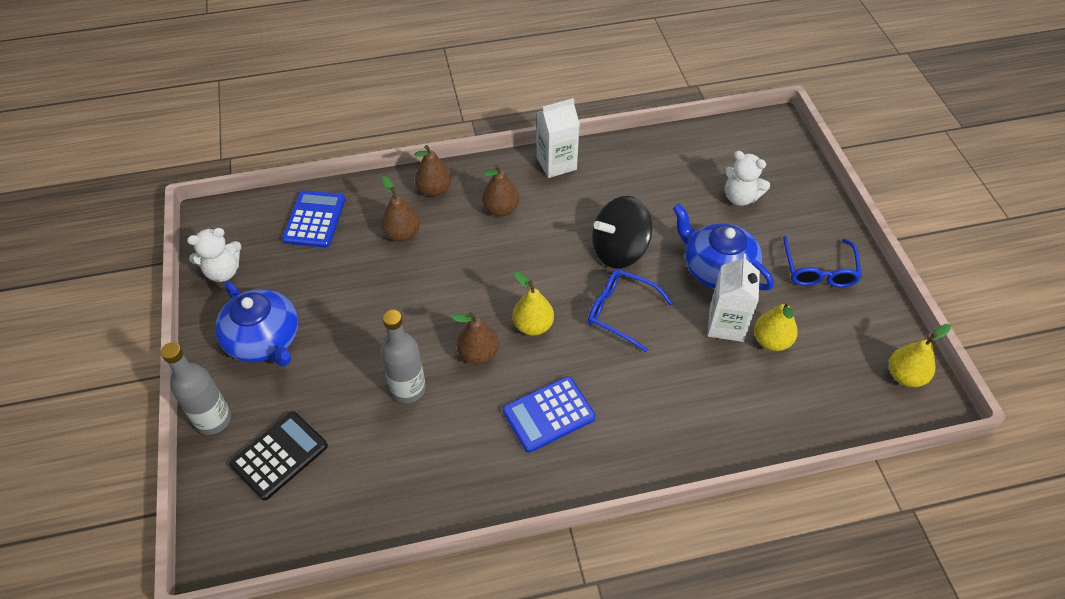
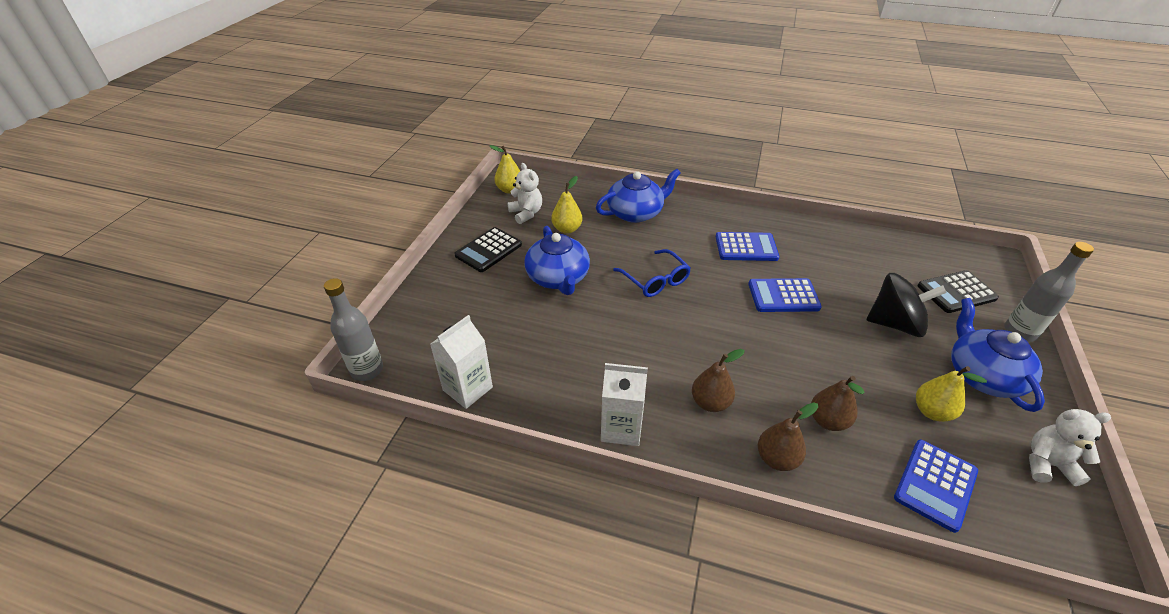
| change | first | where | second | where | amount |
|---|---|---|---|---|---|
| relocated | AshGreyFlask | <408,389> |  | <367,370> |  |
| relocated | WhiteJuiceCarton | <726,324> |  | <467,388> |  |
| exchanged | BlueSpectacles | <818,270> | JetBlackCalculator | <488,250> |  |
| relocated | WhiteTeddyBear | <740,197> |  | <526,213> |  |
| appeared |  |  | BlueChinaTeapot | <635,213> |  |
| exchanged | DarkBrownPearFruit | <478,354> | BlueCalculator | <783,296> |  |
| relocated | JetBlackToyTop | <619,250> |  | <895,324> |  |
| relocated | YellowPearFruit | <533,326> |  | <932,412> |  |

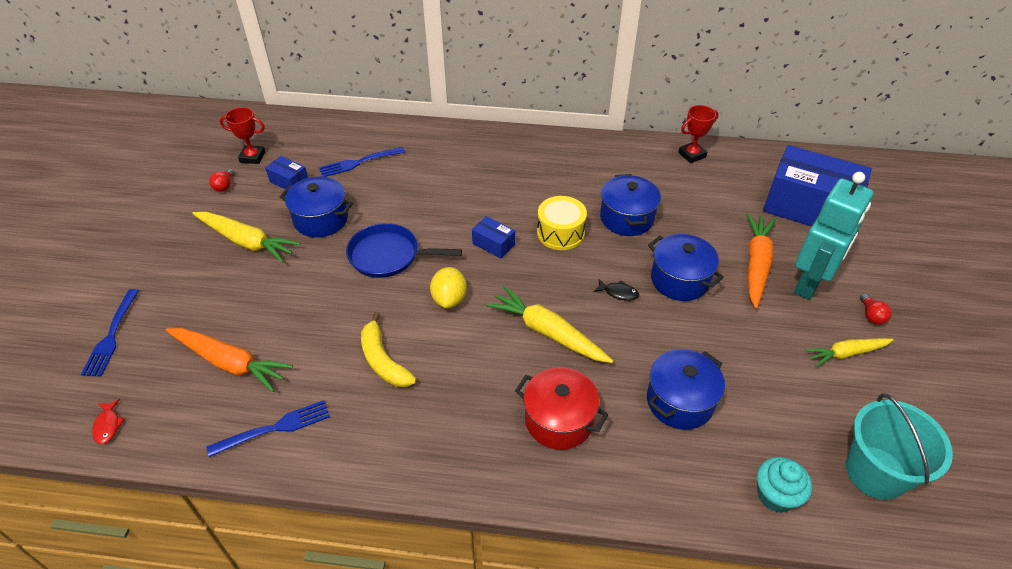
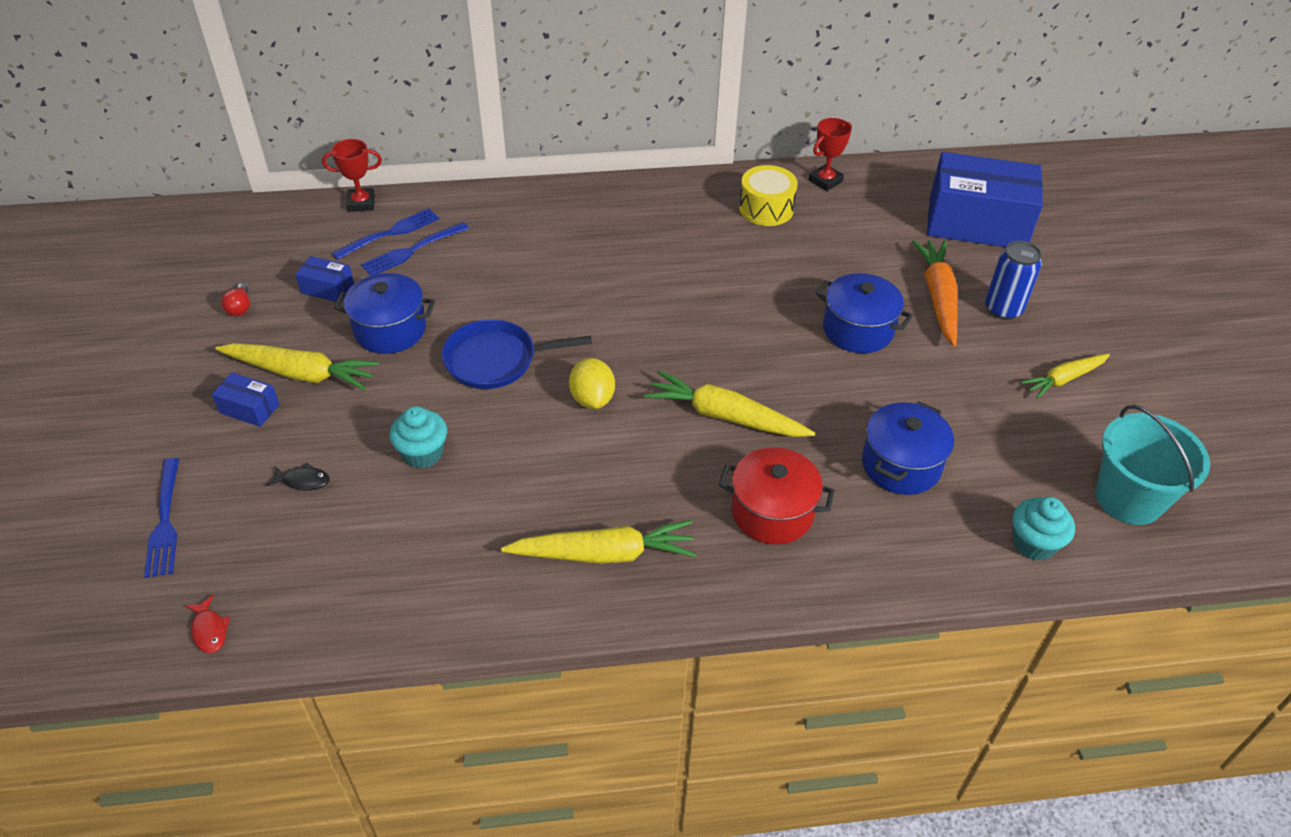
| change | first | where | second | where | amount |
|---|---|---|---|---|---|
| relocated | BlueParcel | <493,244> |  | <249,408> |  |
| relocated | JetBlackFish | <618,293> |  | <303,481> |  |
| relocated | CrimsonAwardCup | <252,157> |  | <361,203> |  |
| relocated | BlueTableFork | <274,428> |  | <390,233> |  |
| appeared |  |  | TealFairyCake | <423,453> |  |
| appeared |  |  | YellowCarrot | <604,554> |  |
| relocated | YellowSnareDrum | <560,233> |  | <766,208> |  |
| exchanged | TealRobot | <810,283> | BlueCan | <1003,309> |  |
| missing | OrangeColouredCarrot | <230,363> |  |  |  |
| missing | YellowBanana | <383,360> |  |  |  |
| missing | BluePot | <626,218> |  |  |  |
| missing | CrimsonBulb | <871,315> |  |  |  |

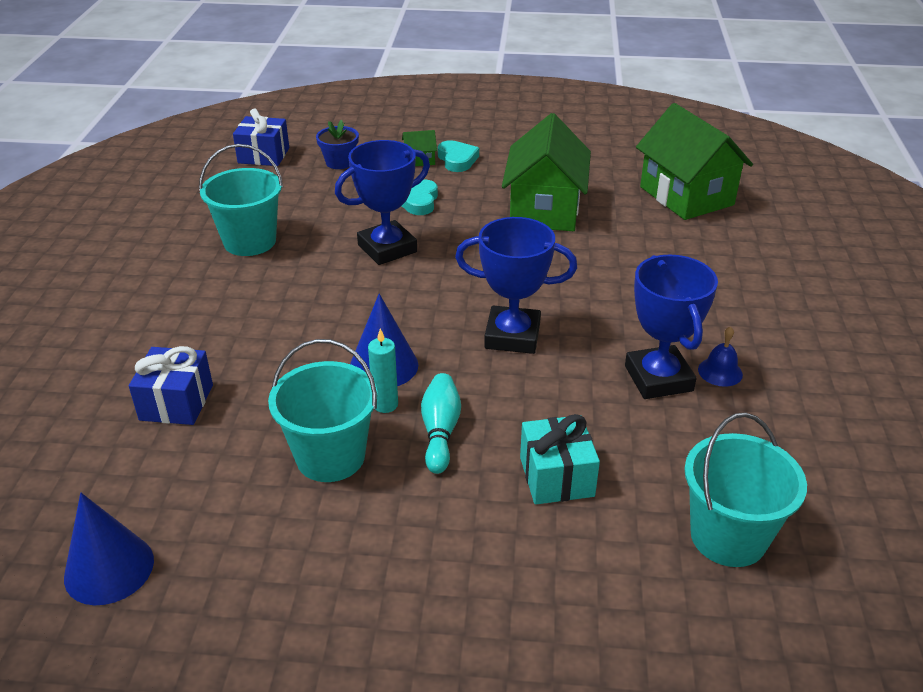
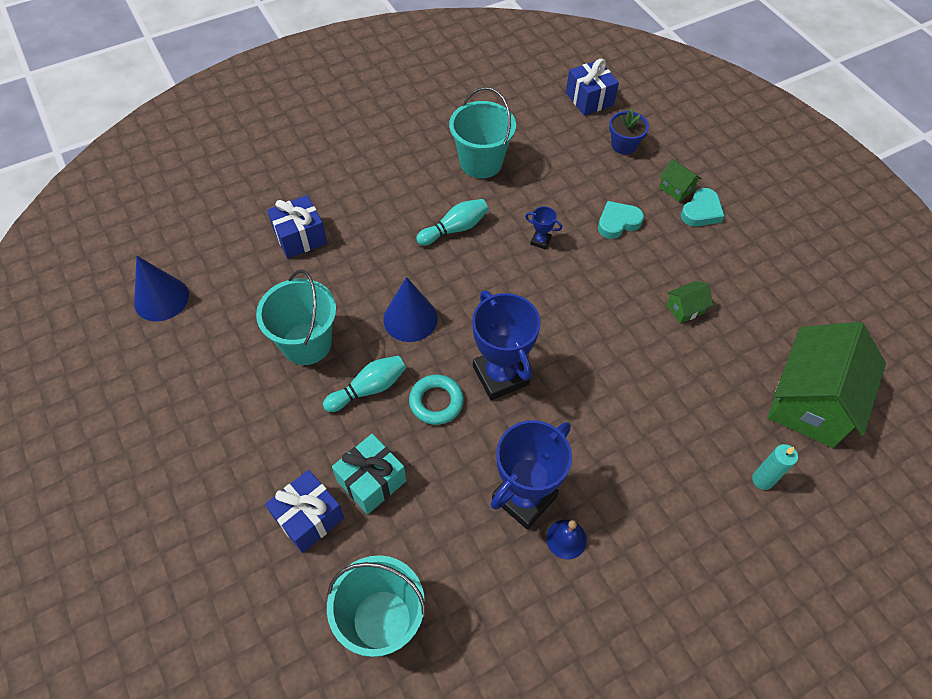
| change | first | where | second | where | amount |
|---|---|---|---|---|---|
| appeared |  |  | BlueGift | <309,517> |  |
| appeared |  |  | TealRing | <436,402> |  |
| appeared |  |  | TealTenpin | <455,229> |  |
| size | BlueAwardCup | <387,248> |  | <540,241> | x0.43 |
| size | GreenToyHouse | <545,209> |  | <685,309> | x0.41 |
| relocated | TealPillarCandle | <385,404> |  | <762,480> |  |

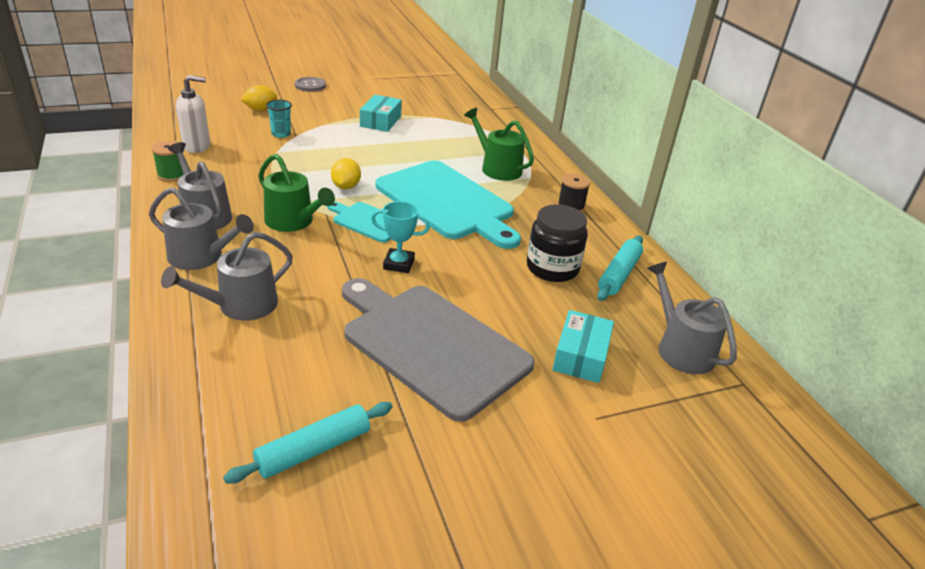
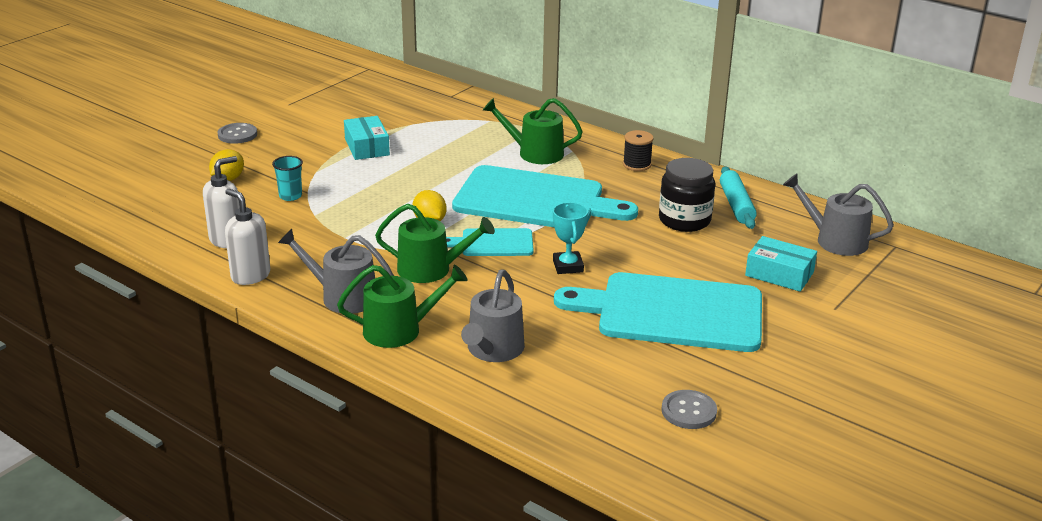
| change | first | where | second | where | amount |
|---|---|---|---|---|---|
| exchanged | GreenSpool | <172,175> | WhiteSoapDispenser | <250,276> |  |
| colour | AshGreyWateringPot | <201,257> | GreenWateringPot | <399,330> |  |
| spun | TealAwardCup | <398,264> |  | <568,266> | 75 degrees counterclockwise |
| colour | AshGreyBreadBoard | <431,344> | TealBreadBoard | <672,312> |  |
| exchanged | TealPastryRoller | <314,449> | AshGreyShirtButton | <689,411> |  |
| spun | TealParcel | <581,356> |  | <779,274> | 45 degrees counterclockwise |

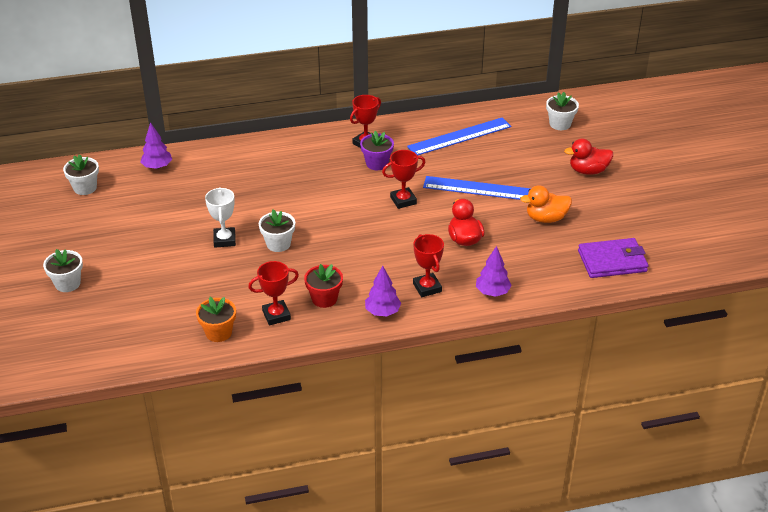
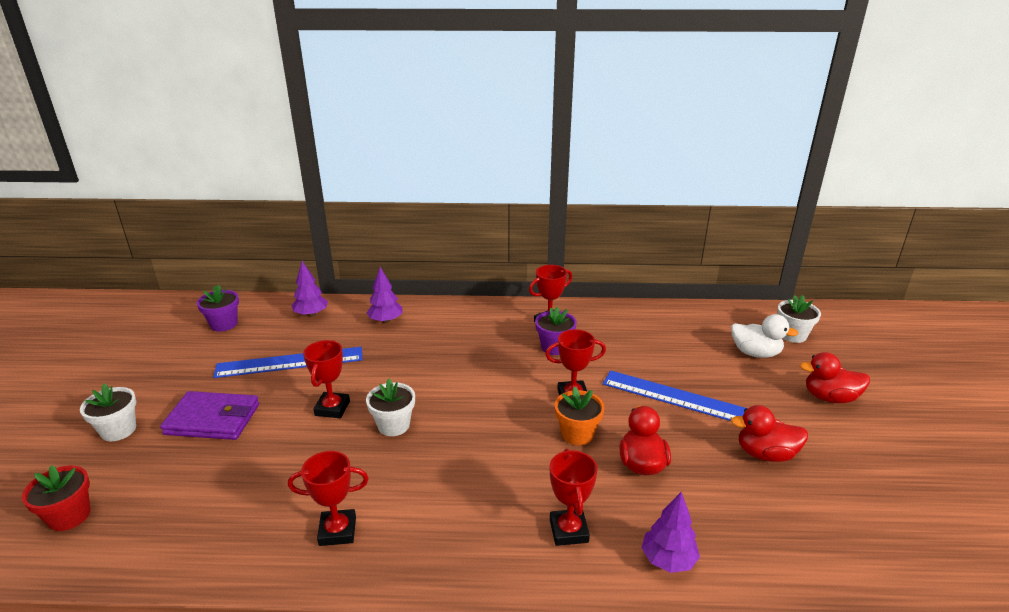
| change | first | where | second | where | amount |
|---|---|---|---|---|---|
| relocated | CrimsonPlantPot | <324,299> |  | <69,516> |  |
| relocated | PurpleBillfold | <612,261> |  | <212,419> |  |
| colour | WhitePlantPot | <85,188> | PurplePlantPot | <224,324> |  |
| relocated | BlueStraightedge | <459,136> |  | <290,362> |  |
| colour | WhiteAwardCup | <224,240> | CrimsonAwardCup | <332,408> |  |
| relocated | PurpleTree | <382,312> |  | <386,320> |  |
| relocated | OrangeColouredPlantPot | <218,332> |  | <577,434> |  |
| appeared |  |  | WhiteToyDuck | <755,353> |  |
| colour | OrangeColouredToyDuck | <546,218> | CrimsonToyDuck | <765,454> |  |

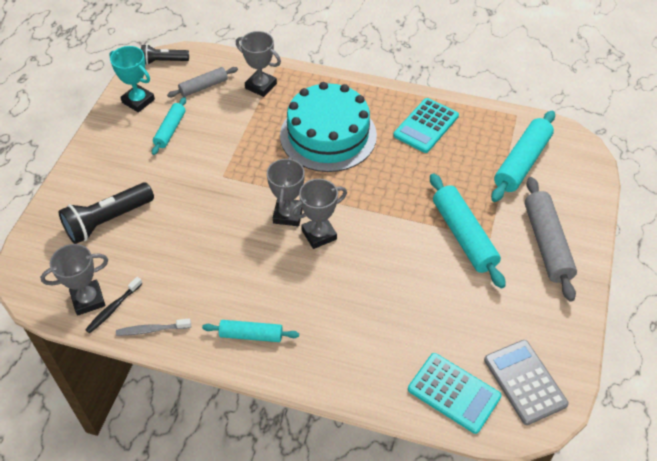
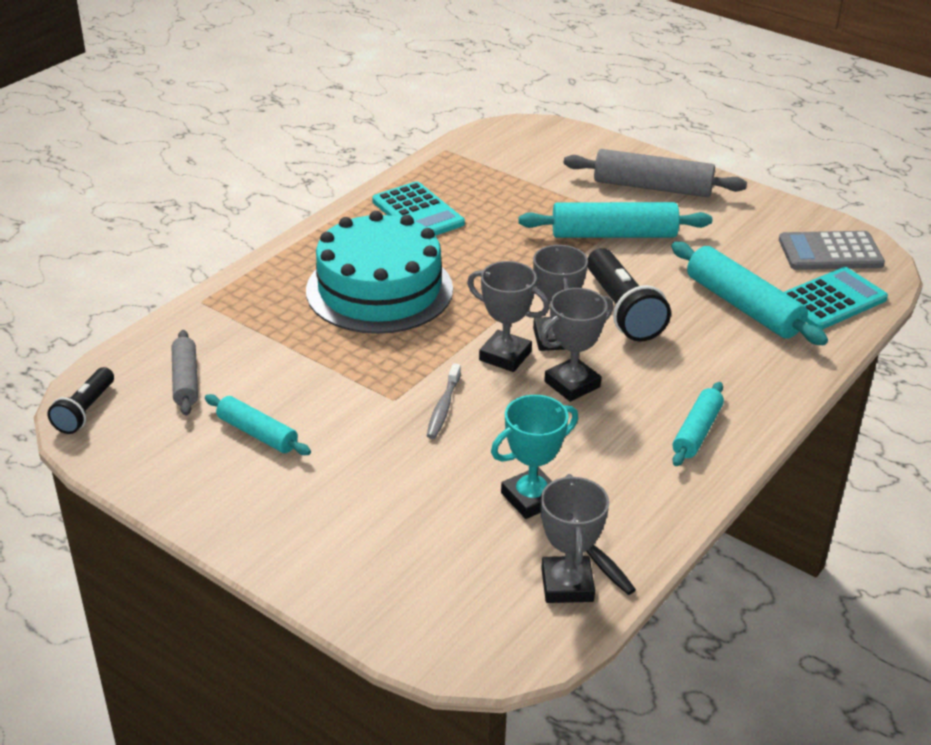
| change | first | where | second | where | amount |
|---|---|---|---|---|---|
| relocated | AshGreyToothBrush | <151,330> |  | <443,408> |  |
| relocated | TealAwardCup | <138,101> |  | <531,498> |  |
| relocated | AshGreyAwardCup | <261,86> |  | <572,384> |  |
| relocated | JetBlackFlashlight | <107,221> |  | <622,311> |  |
| relocated | TealPastryRoller | <522,162> |  | <743,306> |  |

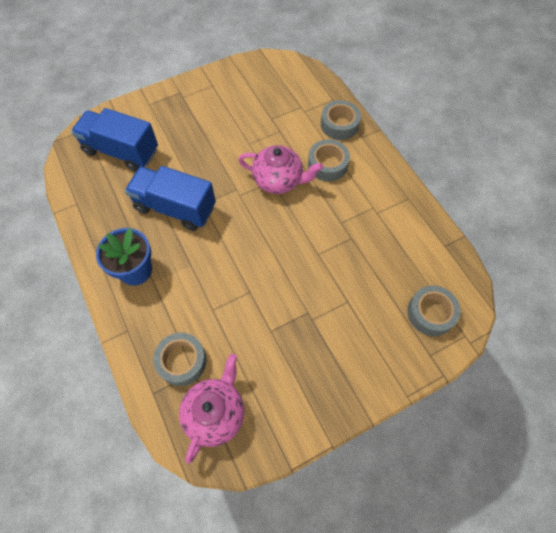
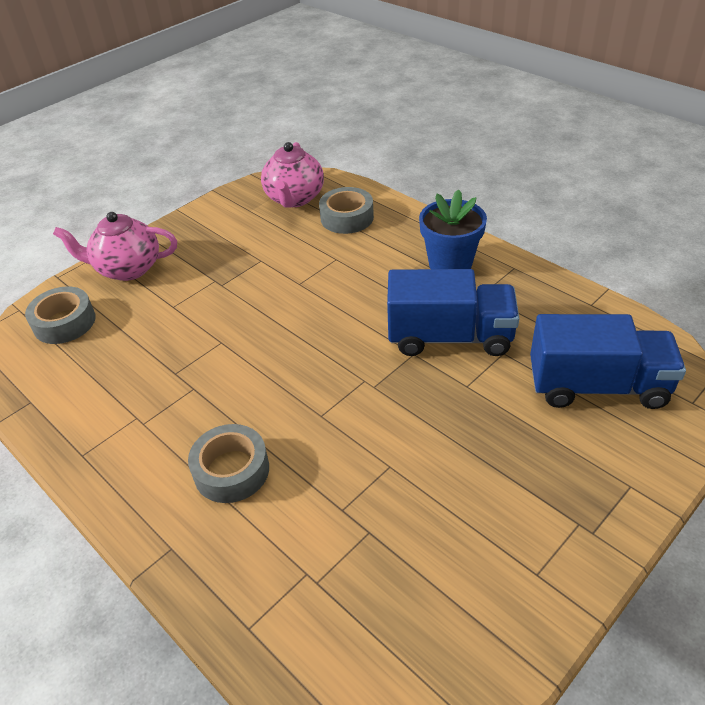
| change | first | where | second | where | amount |
|---|---|---|---|---|---|
| relocated | RosePinkChinaTeapot | <279,180> |  | <127,269> |  |
| missing | AshGreyStickyTape | <339,124> |  |  |  |

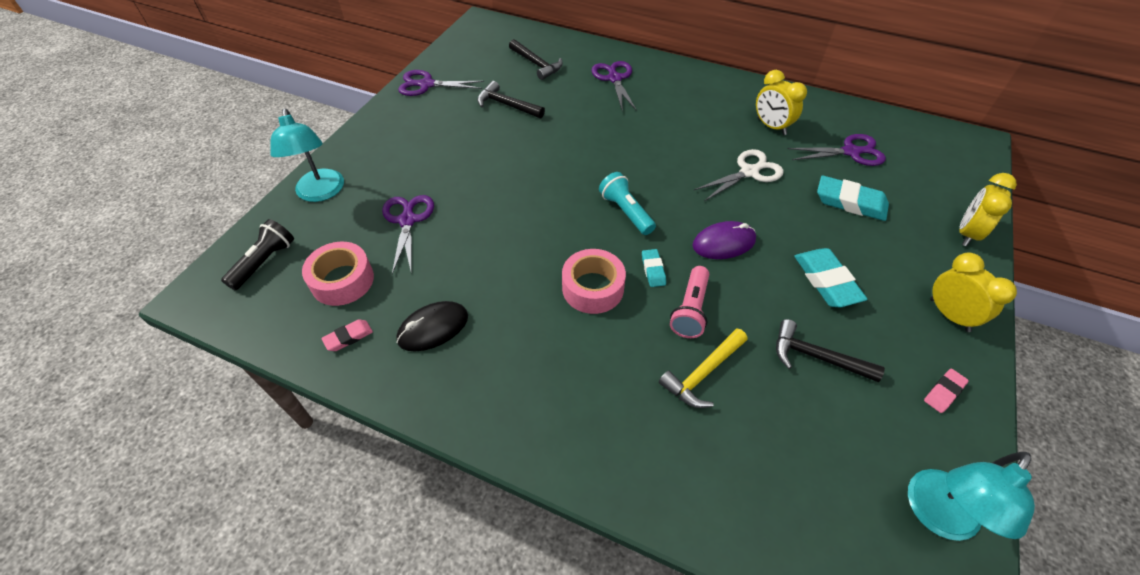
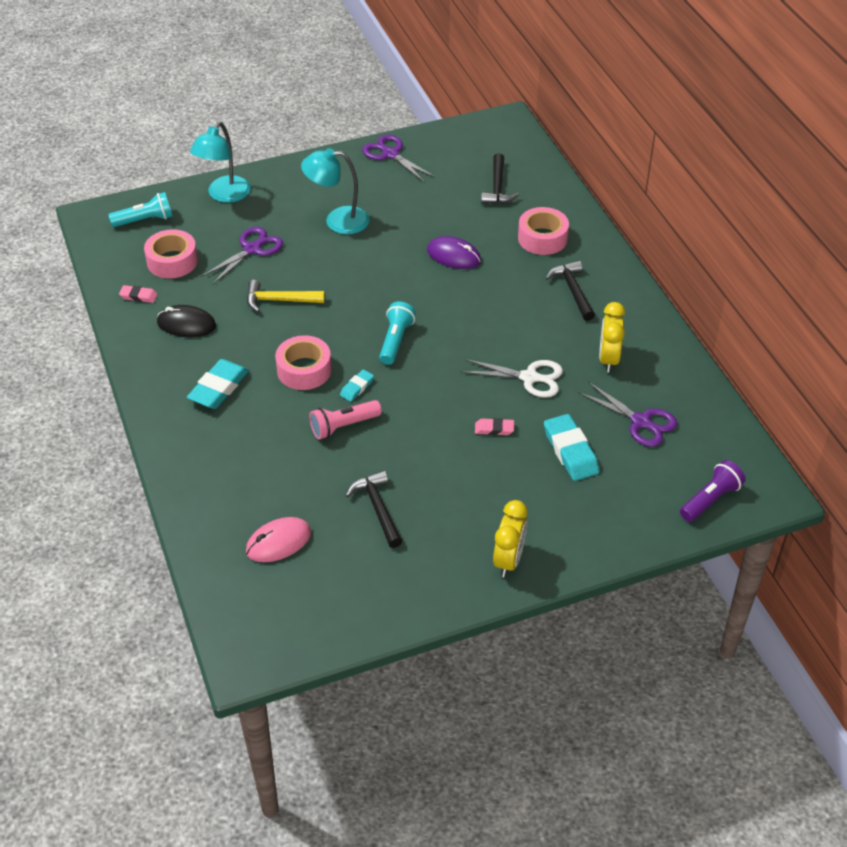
| change | first | where | second | where | amount |
|---|---|---|---|---|---|
| colour | JetBlackFlashlight | <264,262> | TealFlashlight | <145,220> |  |
| relocated | TealPencilEraser | <826,281> |  | <219,388> |  |
| appeared |  |  | RosePinkMouse | <278,542> |  |
| relocated | YellowHammer | <703,374> |  | <279,300> |  |
| relocated | TealLamp | <936,516> |  | <337,221> |  |
| relocated | PurpleMouse | <723,243> |  | <454,256> |  |
| relocated | RosePinkPencilEraser | <943,392> |  | <494,429> |  |
| exchanged | PurplePairOfScissors | <614,78> | RosePinkStickyTape | <542,238> |  |
| relocated | JetBlackHammer | <507,105> |  | <572,290> |  |
| appeared |  |  | PurpleFlashlight | <710,499> |  |
| missing | YellowAlarmClock | <967,233> |  |  |  |

